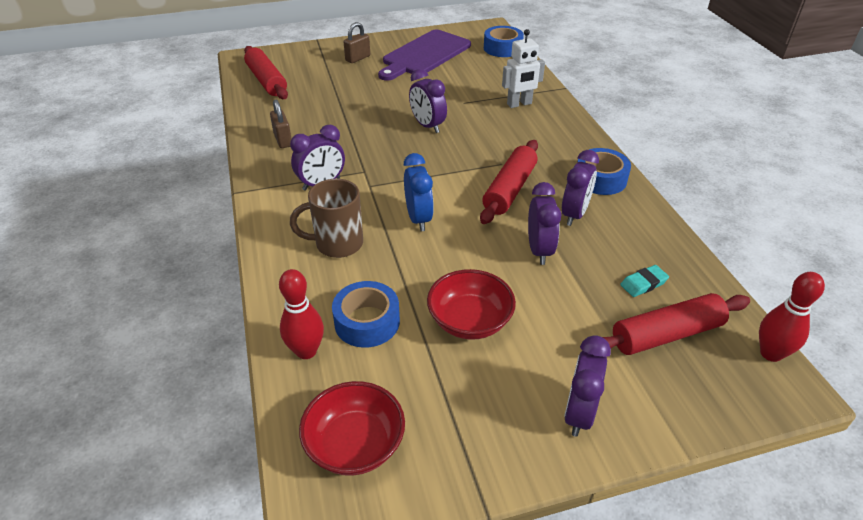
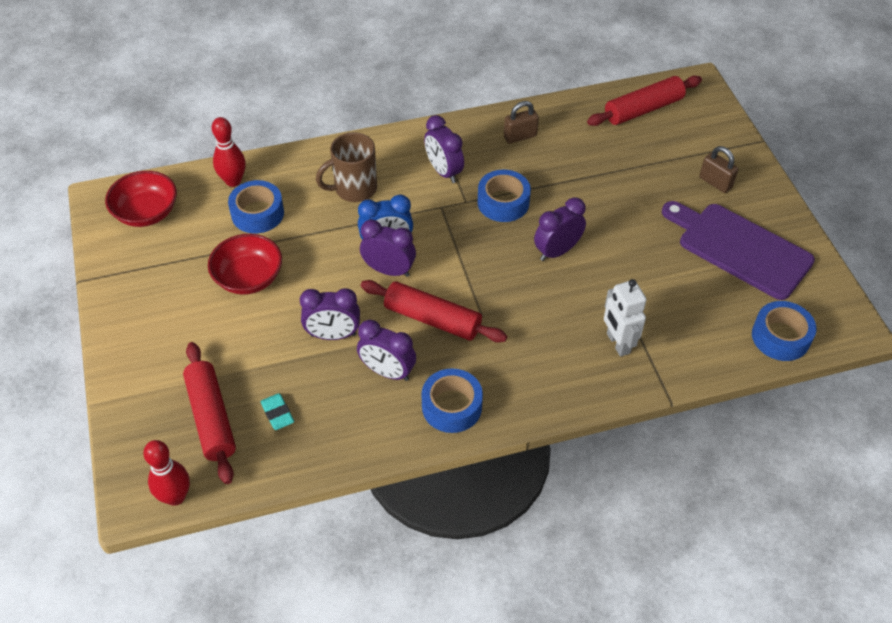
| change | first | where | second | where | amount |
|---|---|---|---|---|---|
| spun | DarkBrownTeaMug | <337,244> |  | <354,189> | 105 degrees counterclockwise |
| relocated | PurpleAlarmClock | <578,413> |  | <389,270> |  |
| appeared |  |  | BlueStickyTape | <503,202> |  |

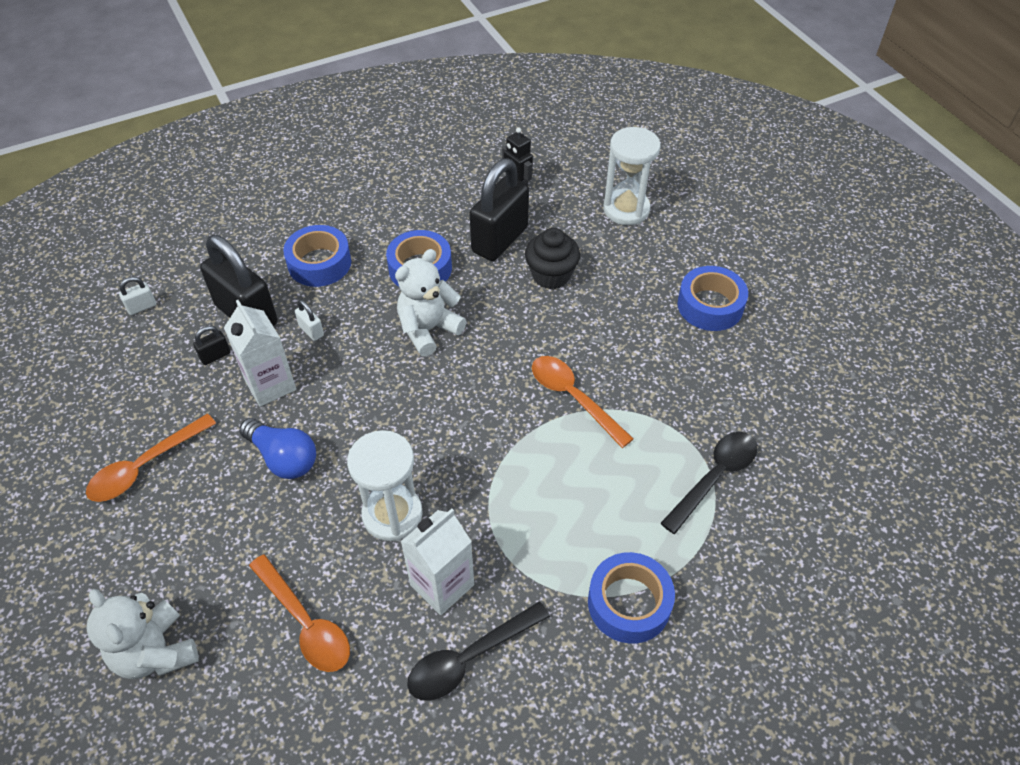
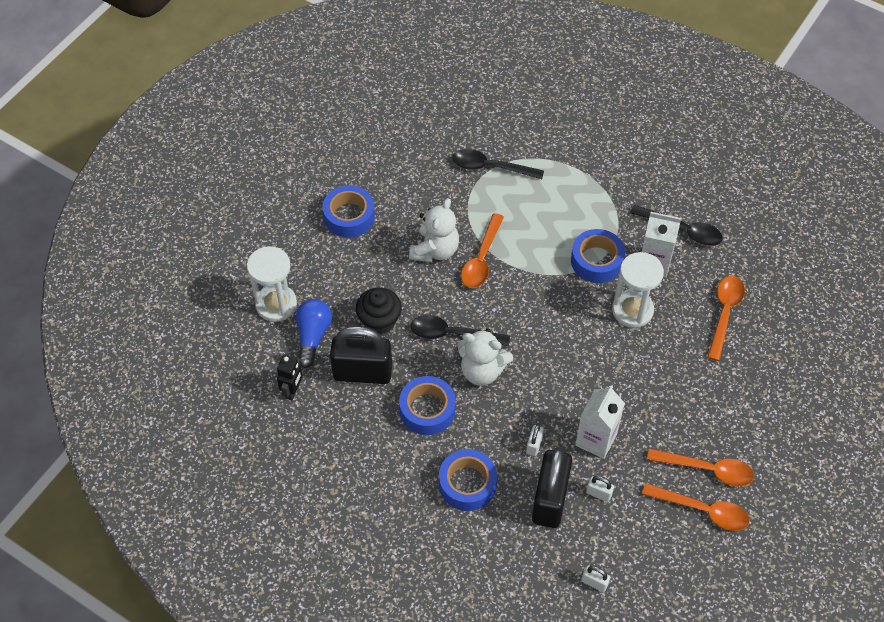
| change | first | where | second | where | amount |
|---|---|---|---|---|---|
| relocated | BlueBulb | <283,458> |  | <313,336> |  |
| relocated | WhiteTeddyBear | <156,652> |  | <435,250> |  |
| appeared |  |  | JetBlackSpoon | <452,334> |  |
| relocated | BlueStickyTape | <629,603> |  | <596,261> |  |
| colour | JetBlackLock | <215,356> | WhiteLock | <598,493> |  |
| appeared |  |  | OrangeColouredSpoon | <702,510> |  |

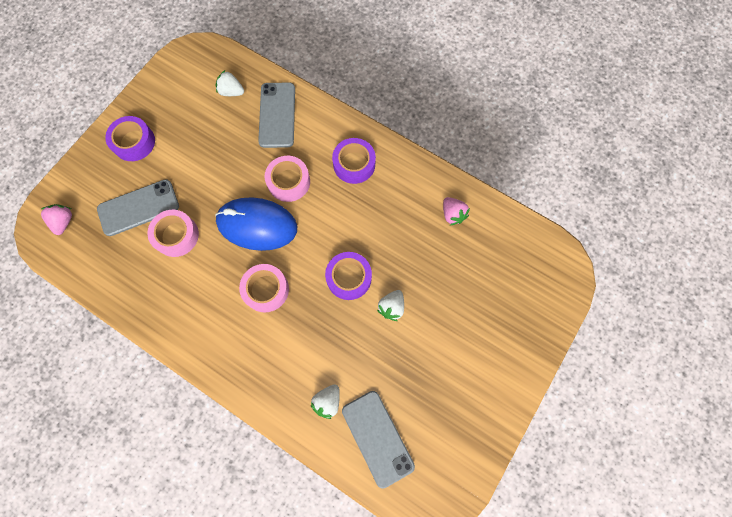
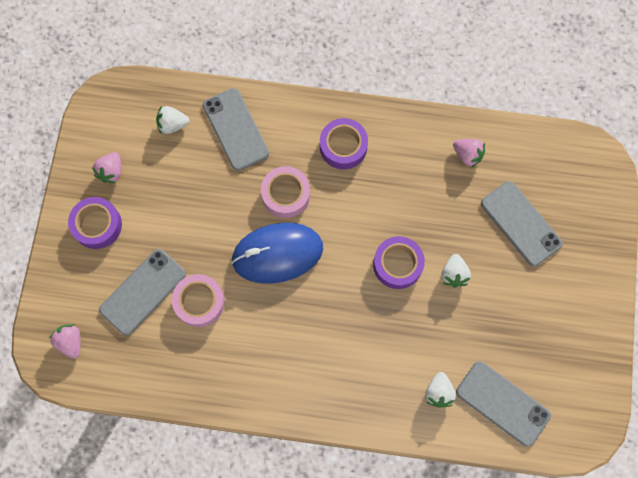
| change | first | where | second | where | amount |
|---|---|---|---|---|---|
| appeared |  |  | RosePinkBerry | <111,172> |  |
| appeared |  |  | AshGreyMobilePhone | <521,223> |  |
| missing | RosePinkStickyTape | <266,289> |  |  |  |

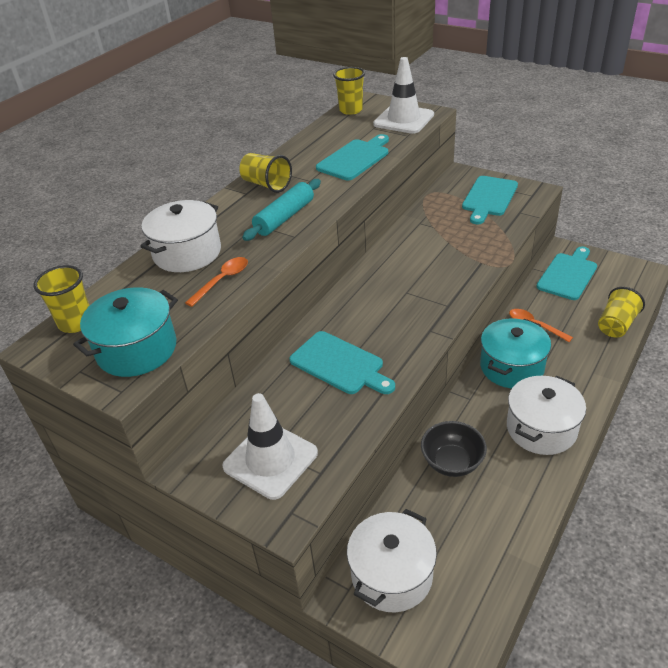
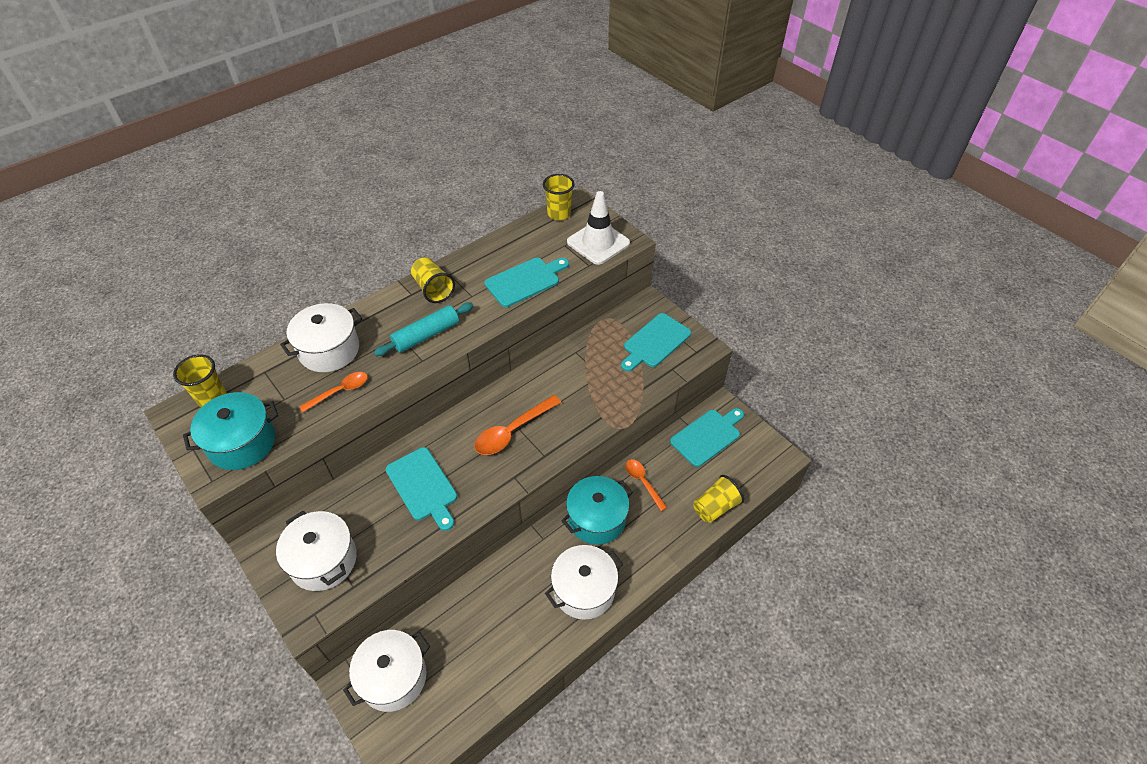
| change | first | where | second | where | amount |
|---|---|---|---|---|---|
| exchanged | WhiteTrafficCone | <270,460> | WhitePot | <323,560> |  |
| appeared |  |  | OrangeColouredSpoon | <512,431> |  |
| missing | JetBlackDeepDish | <452,462> |  |  |  |

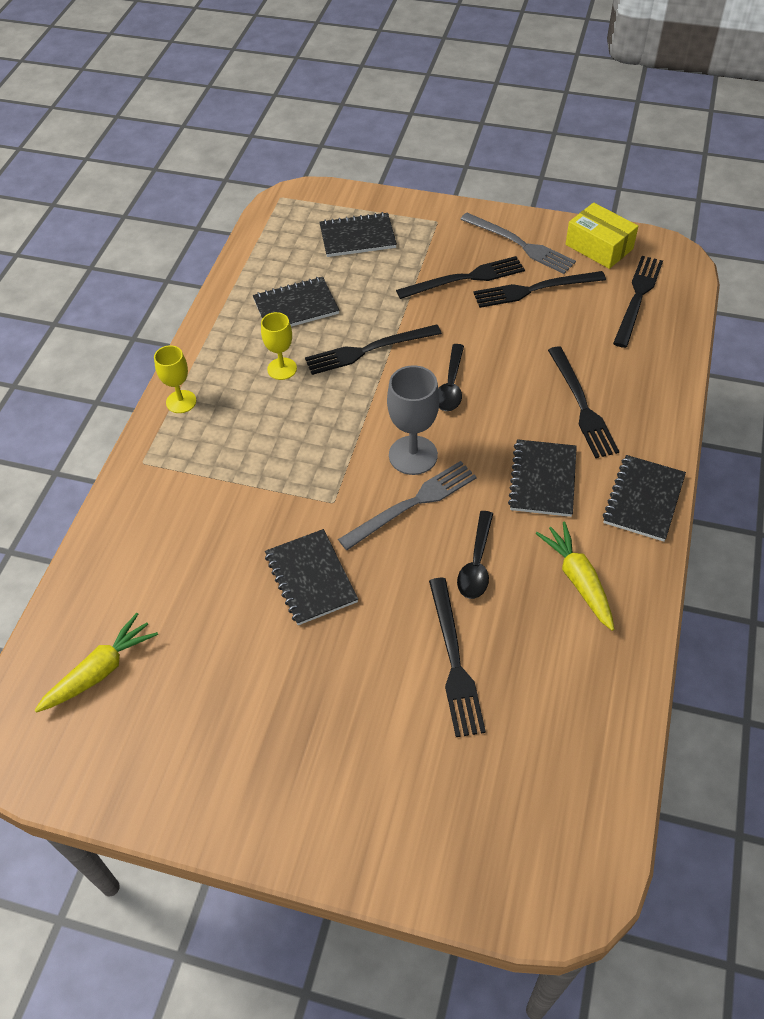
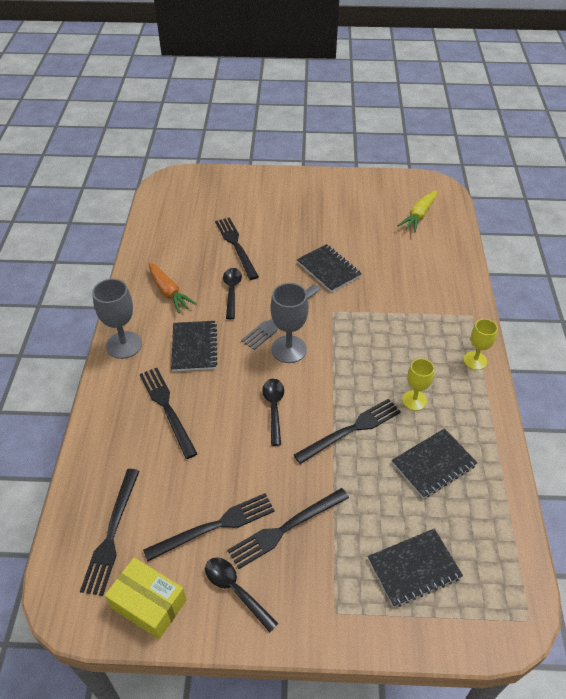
| change | first | where | second | where | amount |
|---|---|---|---|---|---|
| exchanged | JetBlackNotepad | <643,499> | AshGreyChalice | <124,345> |  |
| colour | YellowCarrot | <578,580> | OrangeColouredCarrot | <169,292> |  |
| exchanged | AshGreyTableFork | <520,244> | JetBlackSpoon | <236,590> |  |

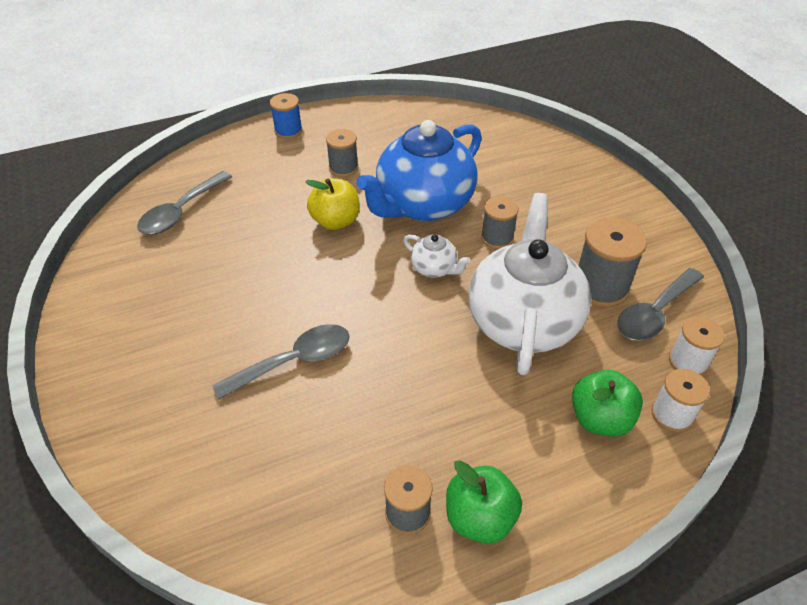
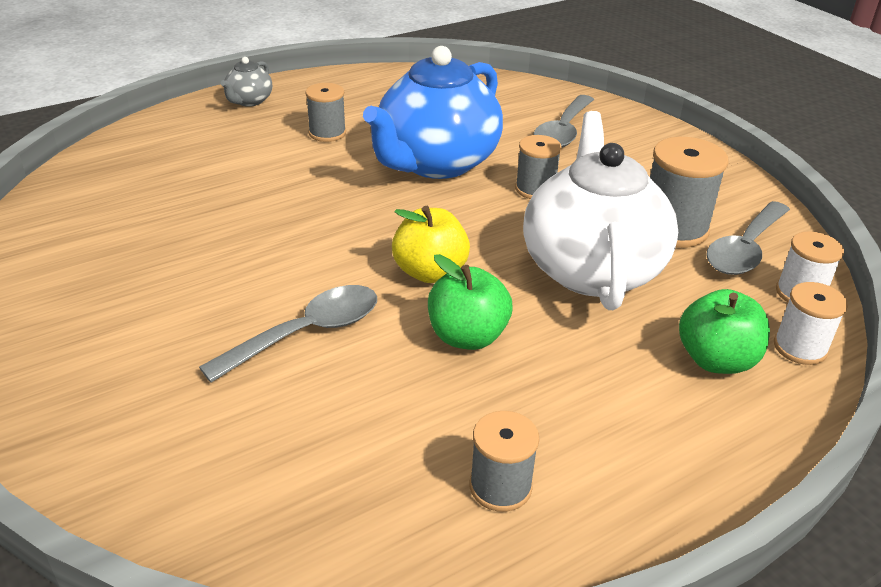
| change | first | where | second | where | amount |
|---|---|---|---|---|---|
| exchanged | BlueSpool | <288,131> | AshGreyChinaTeapot | <249,101> |  |
| relocated | YellowToyApple | <335,221> |  | <430,272> |  |
| relocated | GreenToyApple | <480,518> |  | <467,336> |  |
| relocated | AshGreySpoon | <181,212> |  | <563,131> |  |
| missing | WhiteChinaTeapot | <434,269> |  |  |  |

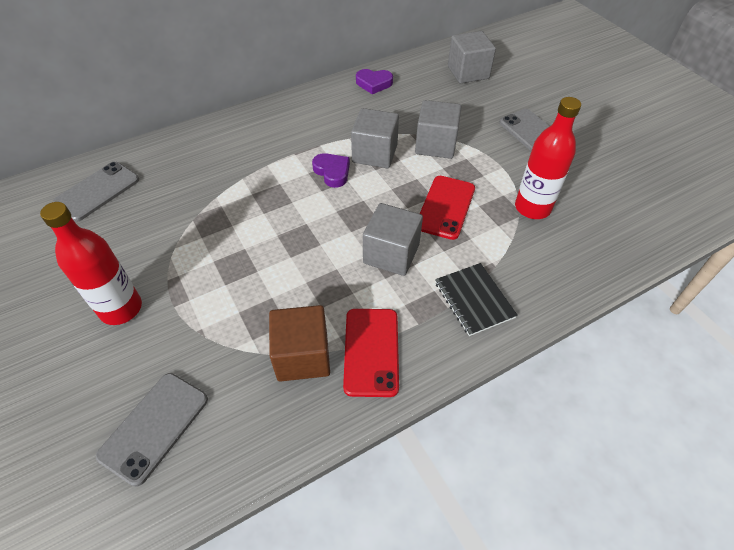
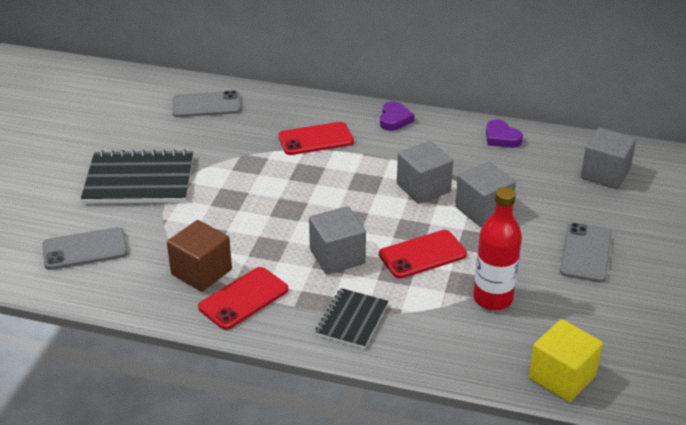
| change | first | where | second | where | amount |
|---|---|---|---|---|---|
| exchanged | CrimsonFlask | <121,309> | JetBlackNotepad | <139,180> |  |
| appeared |  |  | CrimsonMobilePhone | <316,139> |  |
| relocated | PurpleHeart | <332,172> |  | <394,119> |  |
| appeared |  |  | YellowCube | <562,377> |  |

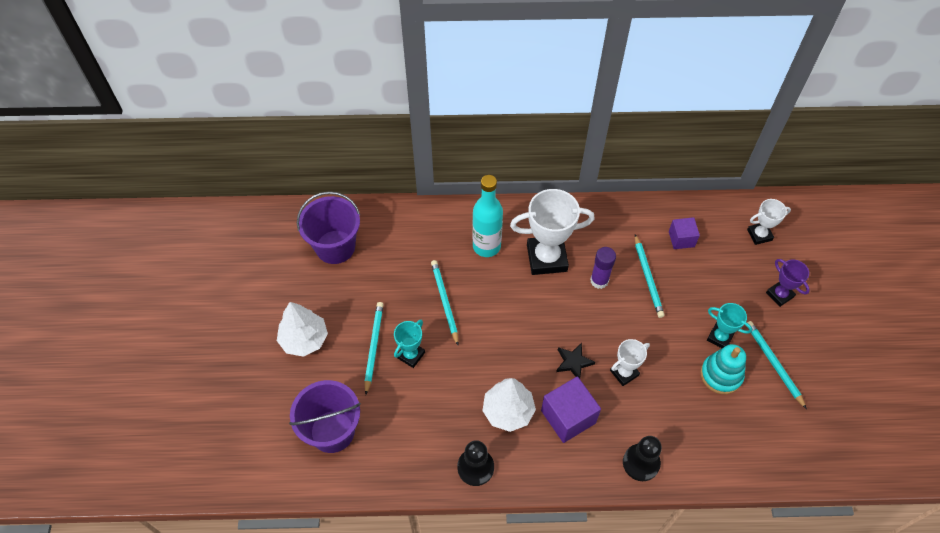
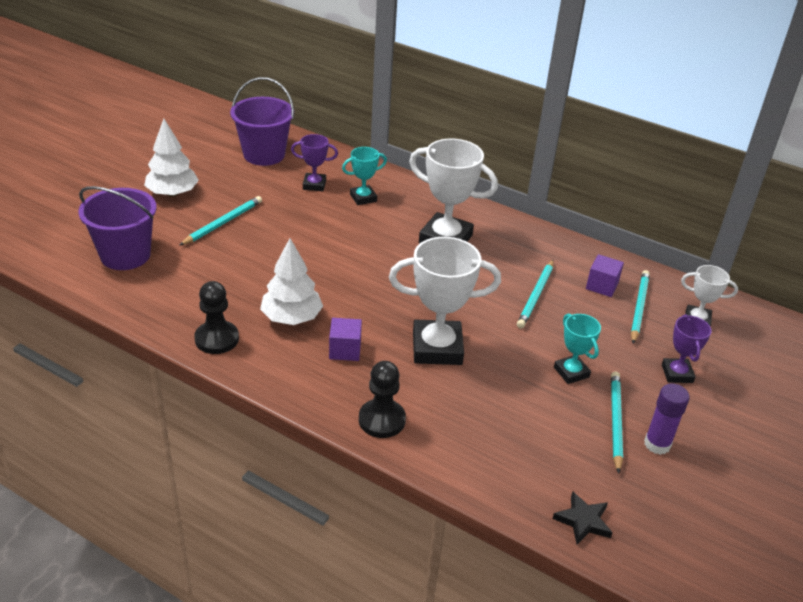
| change | first | where | second | where | amount |
|---|---|---|---|---|---|
| appeared |  |  | PurpleAwardCup | <314,185> |  |
| size | PurpleCube | <568,417> |  | <345,350> | x0.61 |
| relocated | TealAwardCup | <411,355> |  | <363,198> |  |
| size | WhiteAwardCup | <624,373> |  | <437,348> | x1.86 |
| relocated | JetBlackStar | <573,362> |  | <583,521> |  |
| relocated | TealLeadPencil | <444,302> |  | <638,308> |  |
| relocated | PurpleGlue | <599,281> |  | <657,444> |  |
| missing | TealFlask | <486,246> |  |  |  |
| missing | TealStackingRings | <721,375> |  |  |  |

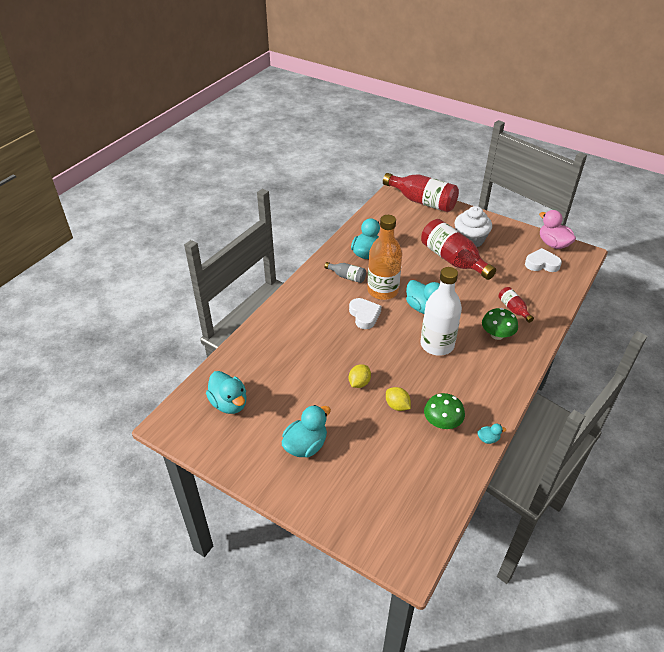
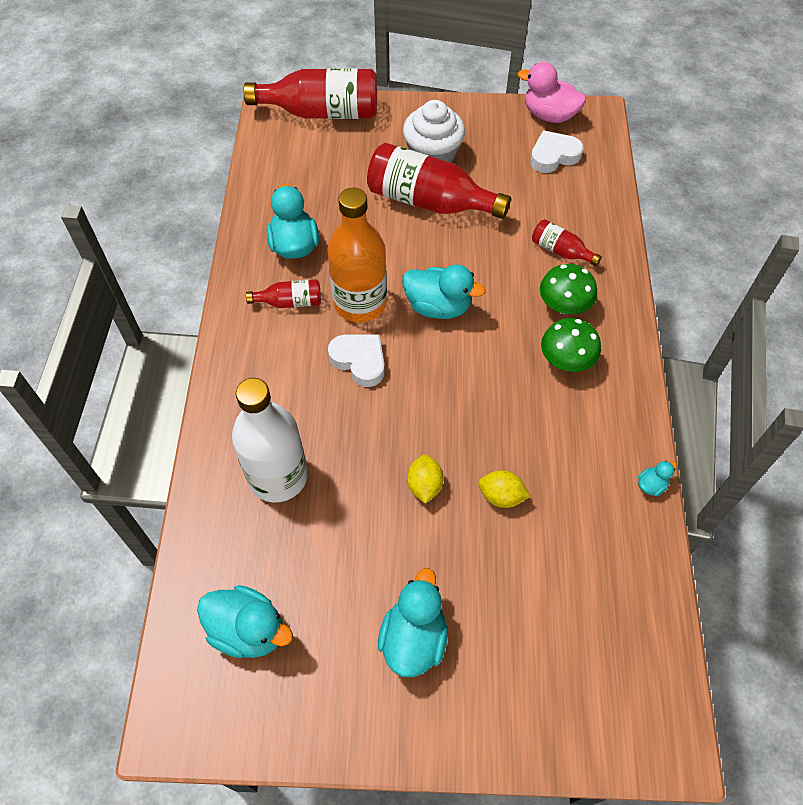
| change | first | where | second | where | amount |
|---|---|---|---|---|---|
| relocated | WhiteFlask | <437,345> |  | <278,476> |  |
| colour | AshGreyFlask | <347,277> | CrimsonFlask | <290,302> |  |
| relocated | GreenFungus | <442,422> |  | <566,360> |  |

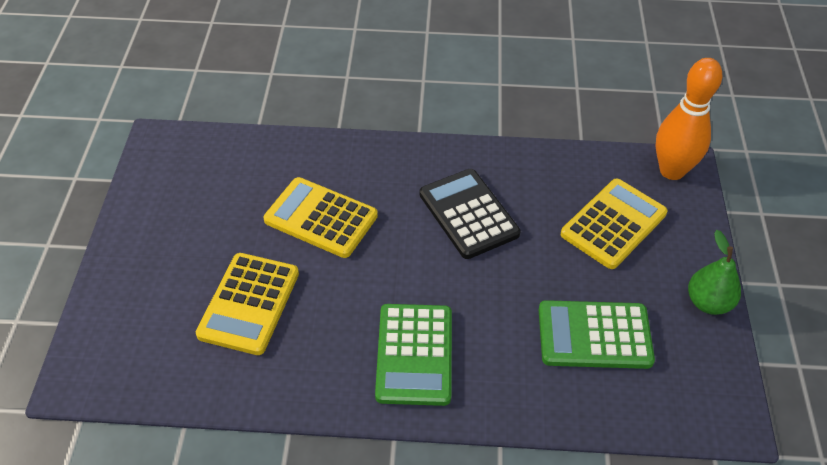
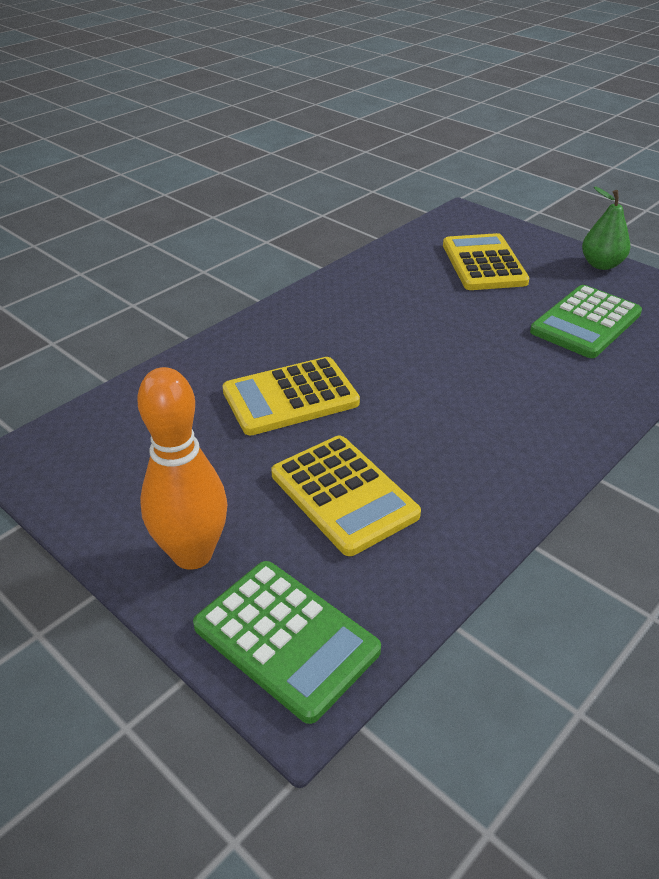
| change | first | where | second | where | amount |
|---|---|---|---|---|---|
| relocated | OrangeColouredTenpin | <672,171> |  | <192,554> |  |
| relocated | GreenCalculator | <414,354> |  | <286,639> |  |
| missing | JetBlackCalculator | <468,214> |  |  |  |

